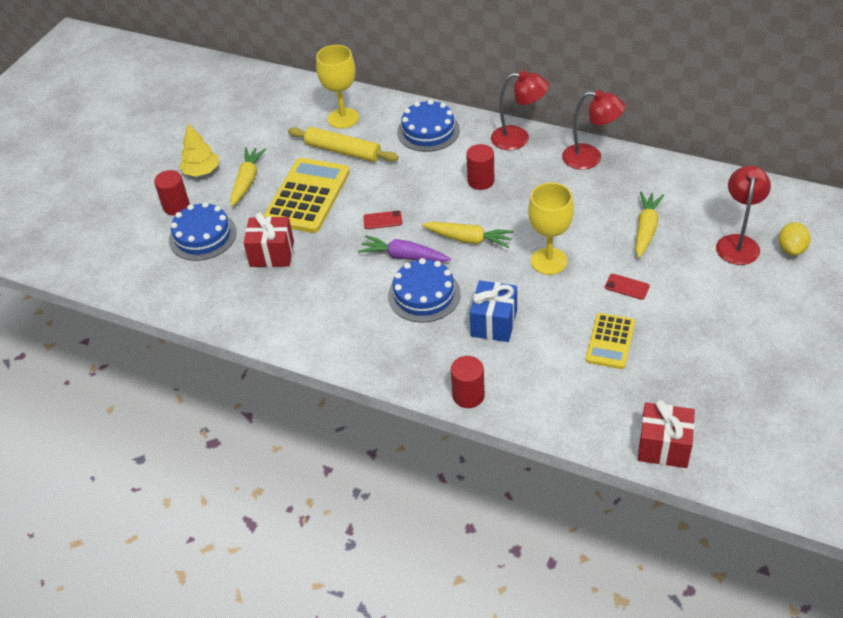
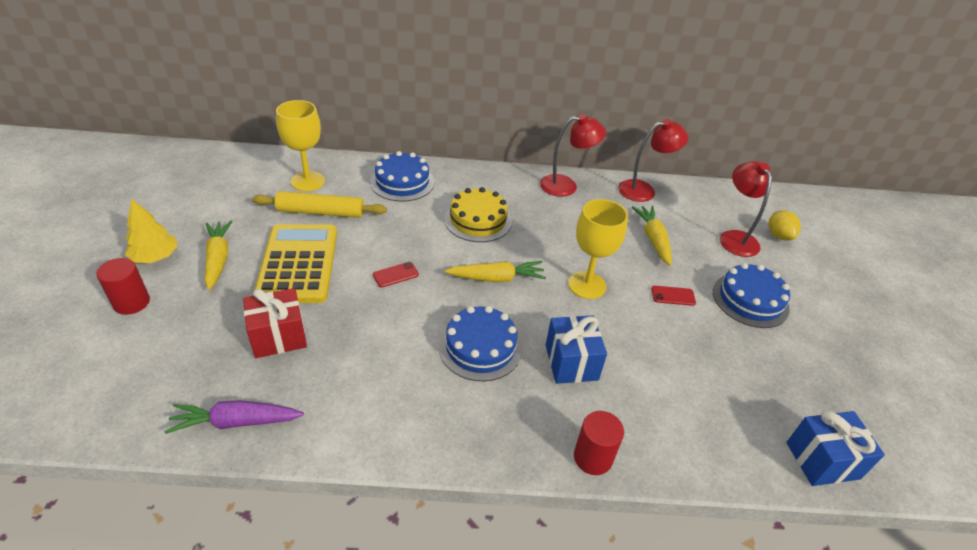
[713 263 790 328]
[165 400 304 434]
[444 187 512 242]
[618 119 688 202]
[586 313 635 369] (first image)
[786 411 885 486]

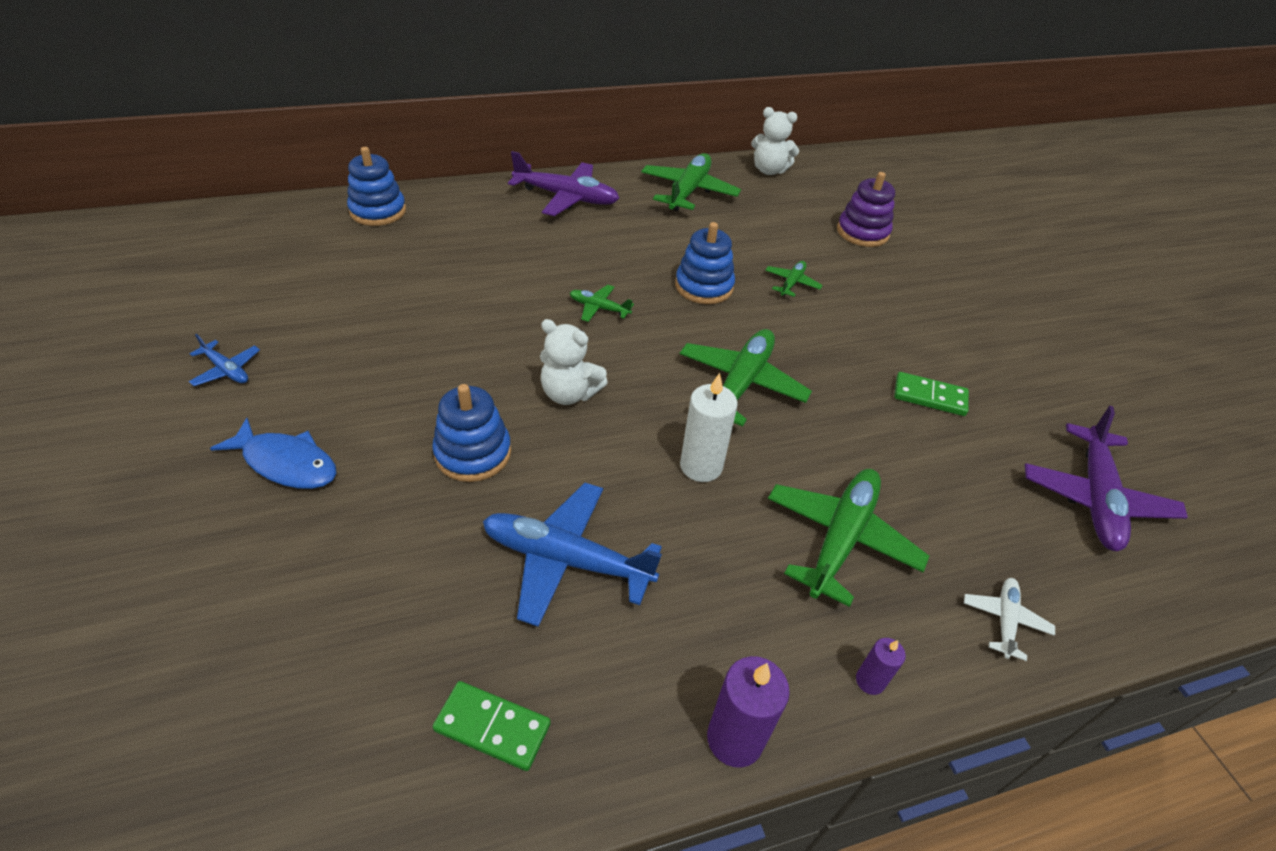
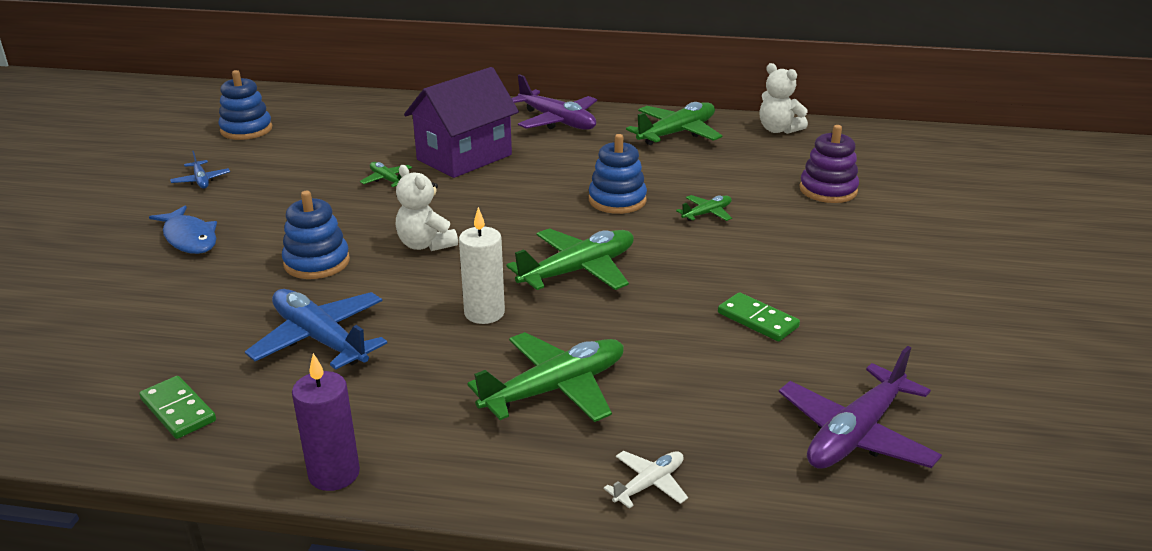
[218 70 272 140]
[360 162 412 187]
[856 638 906 695] (first image)
[404 67 519 178]

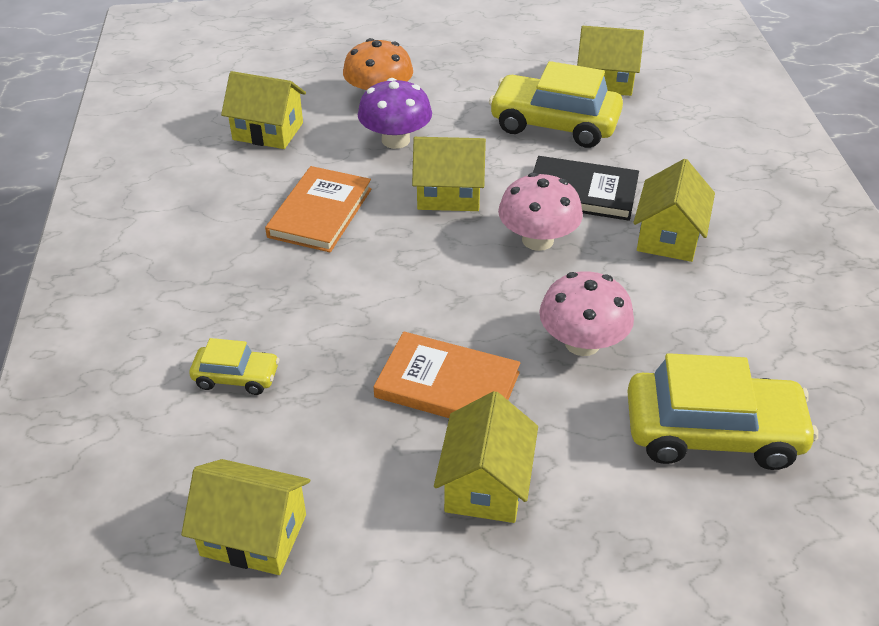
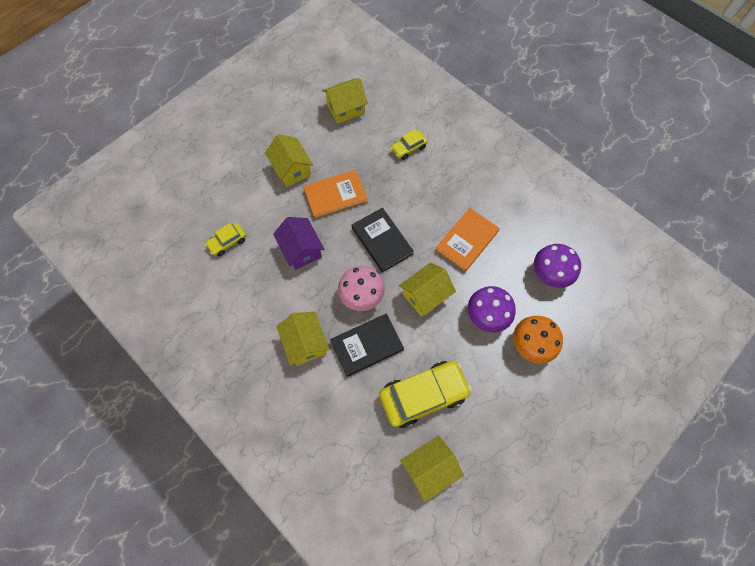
[534 244 581 288]
[435 208 500 272]
[273 217 324 270]
[205 223 246 256]
[351 207 414 272]

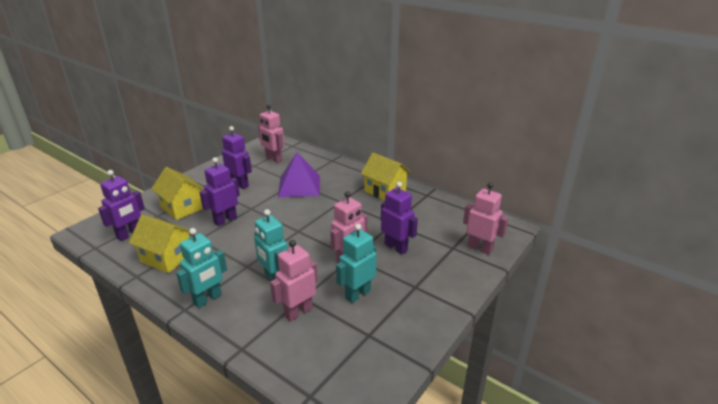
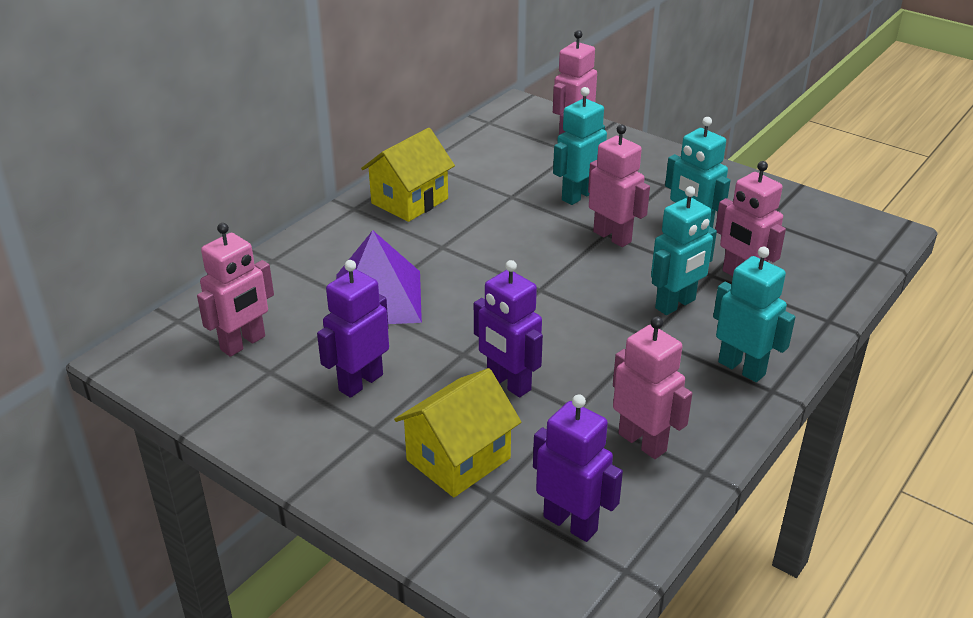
[613 316 692 459]
[553 87 607 205]

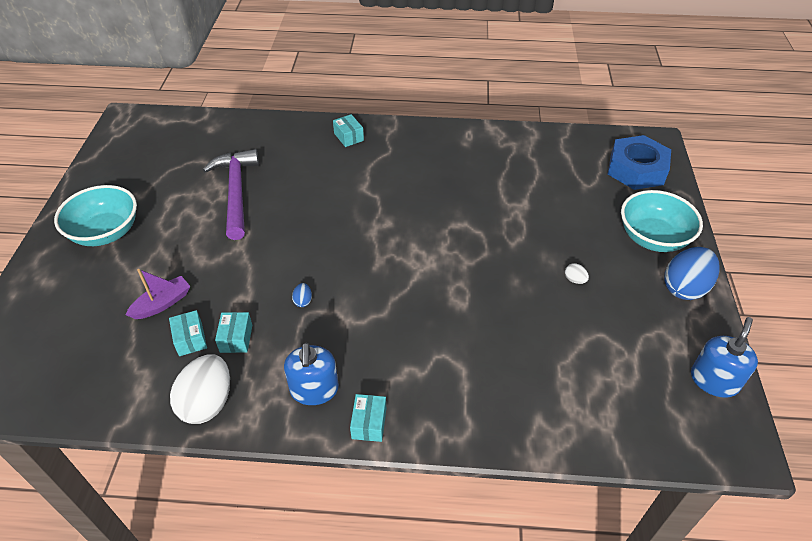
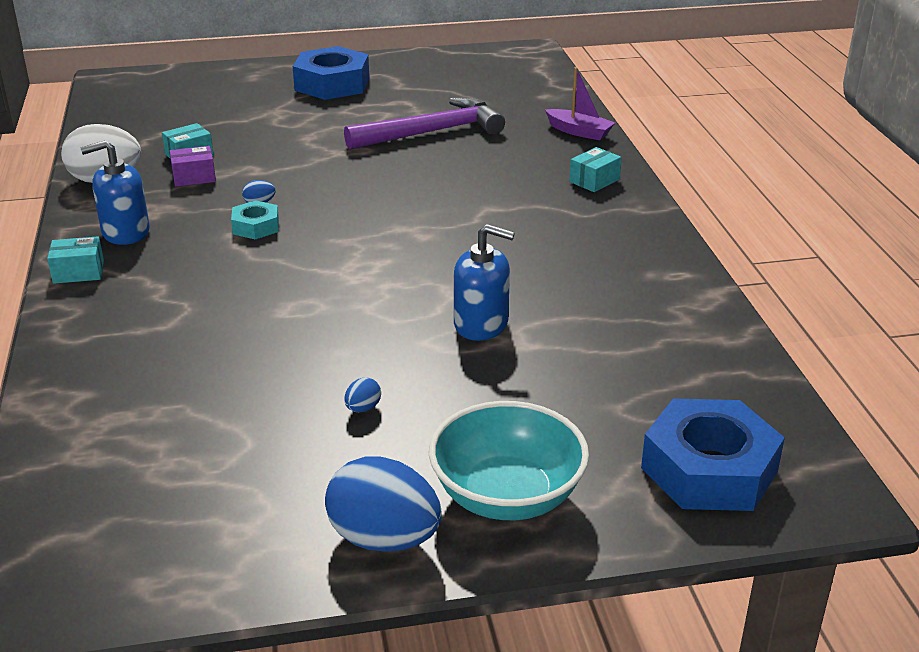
[293 46 369 100]
[545 67 615 140]
[170 146 216 187]
[344 377 381 412]
[454 224 515 341]
[231 200 279 239]

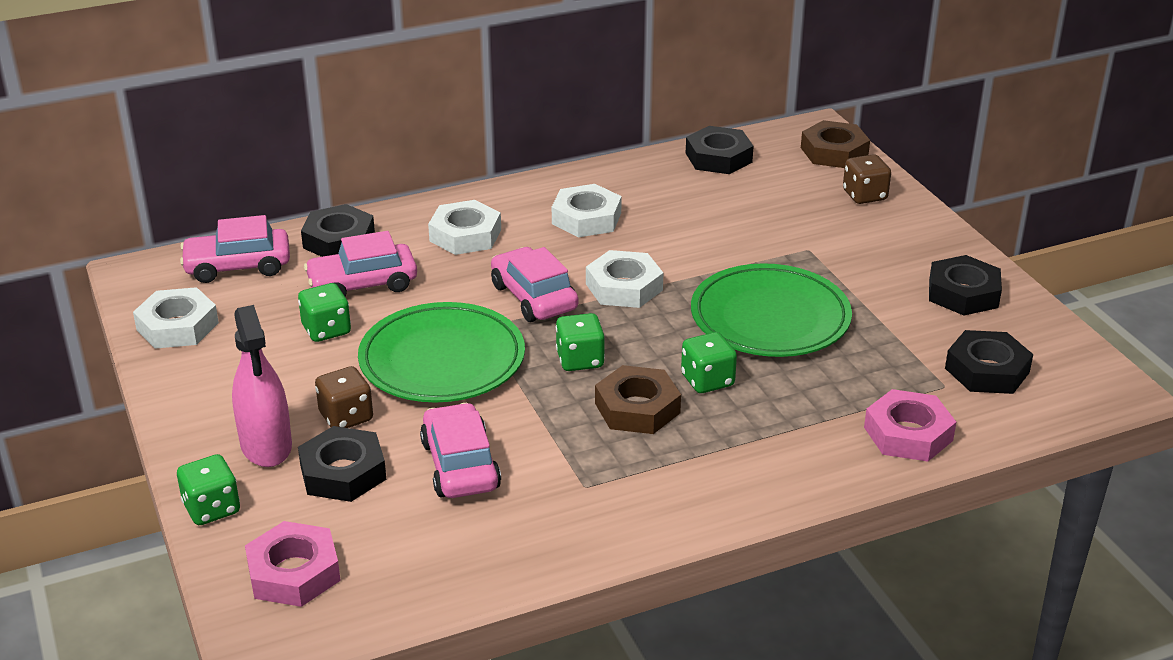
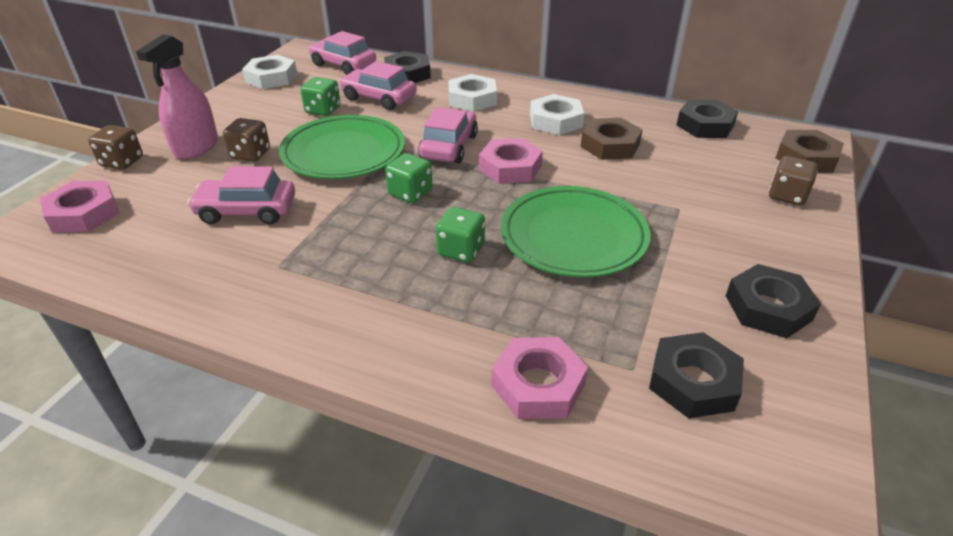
[88 125 143 170]
[298 426 386 502] (first image)
[187 166 295 224]
[479 138 543 184]
[581 118 643 160]

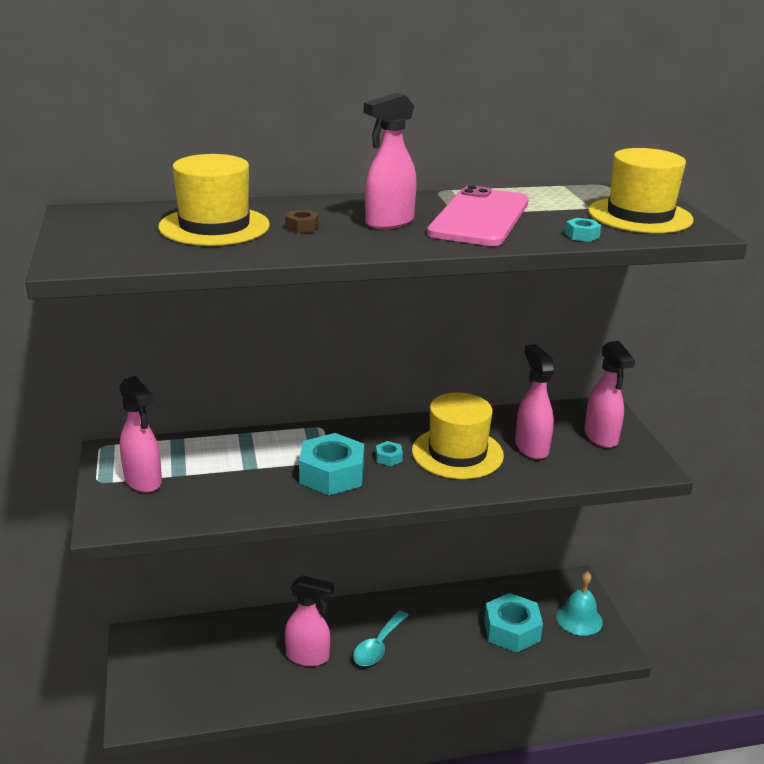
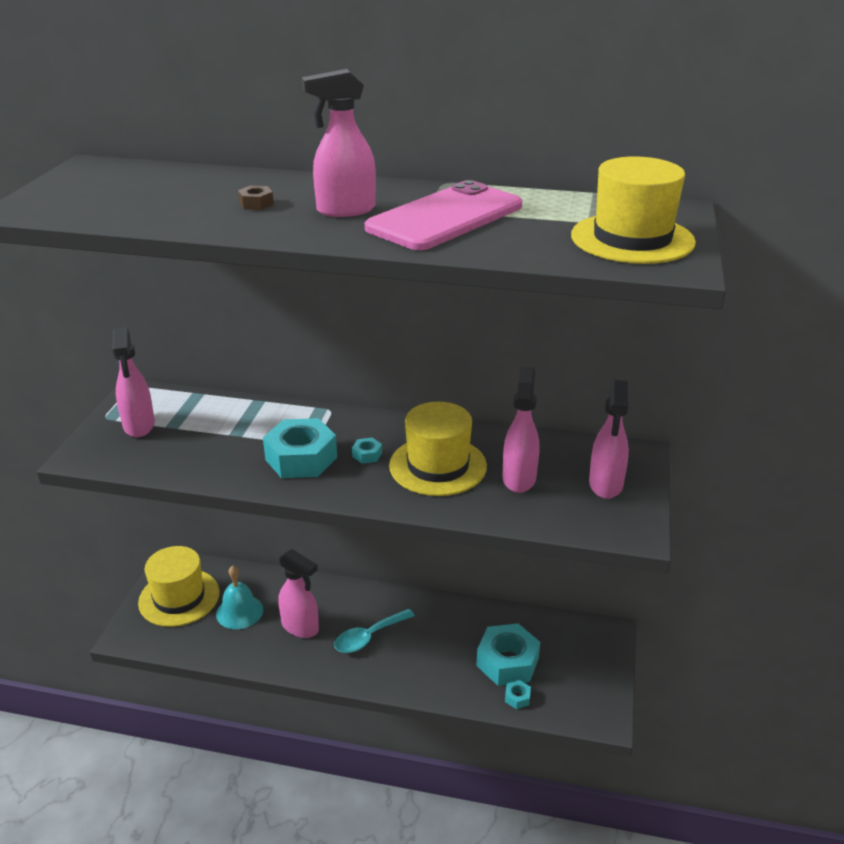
[138 546 219 627]
[216 565 263 629]
[505 680 531 709]

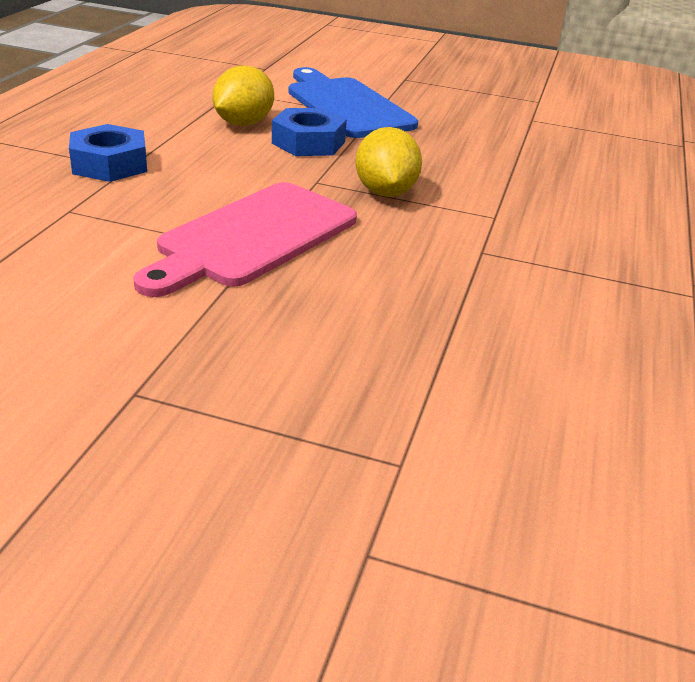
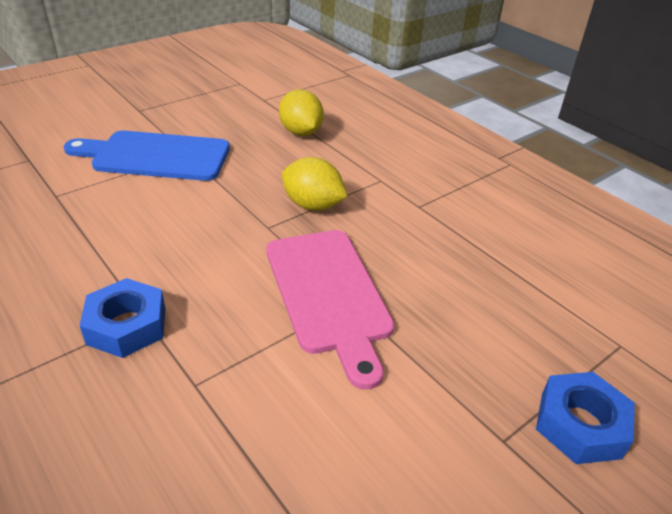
[279 89 324 136]
[536 372 635 464]

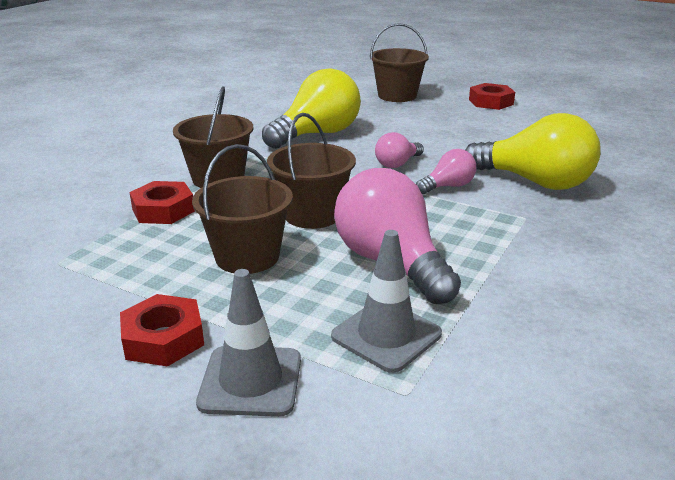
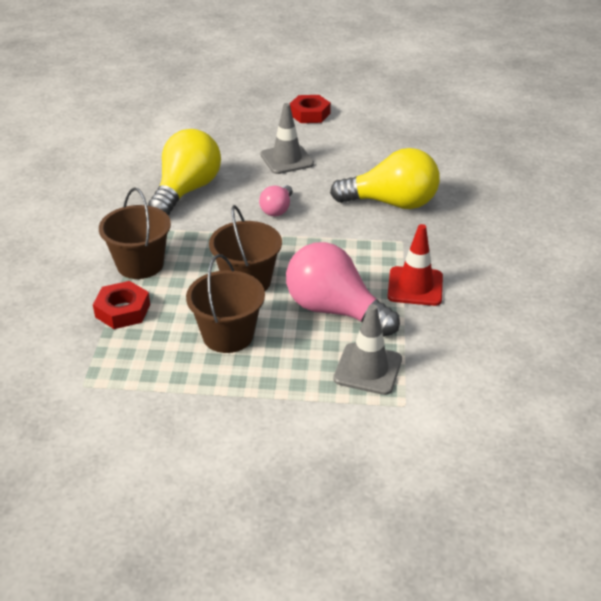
[120 294 204 367] (first image)
[260 103 314 174]
[370 23 429 102] (first image)
[416 149 476 194] (first image)
[387 224 443 306]

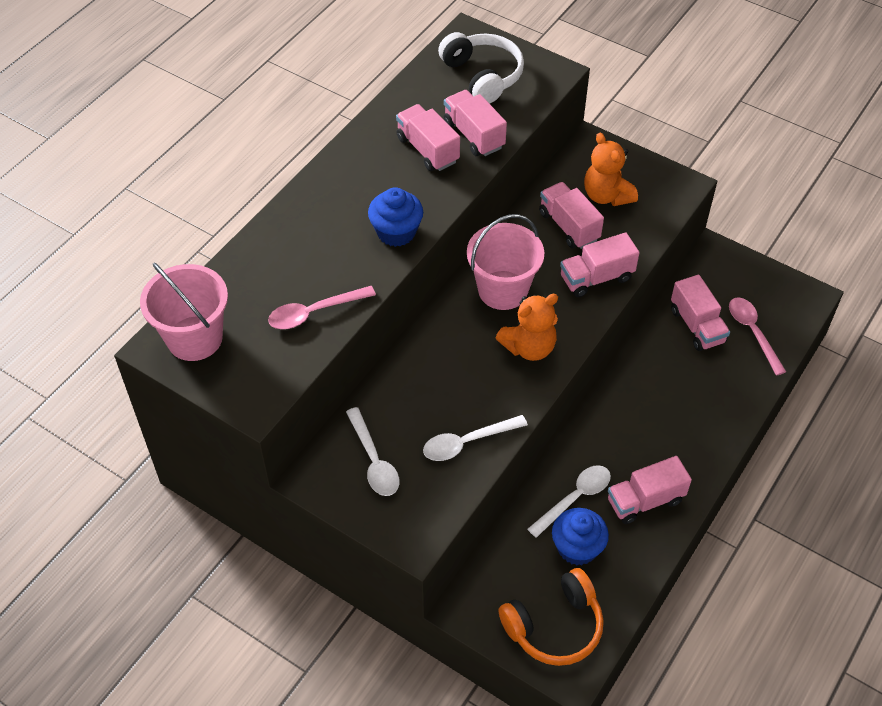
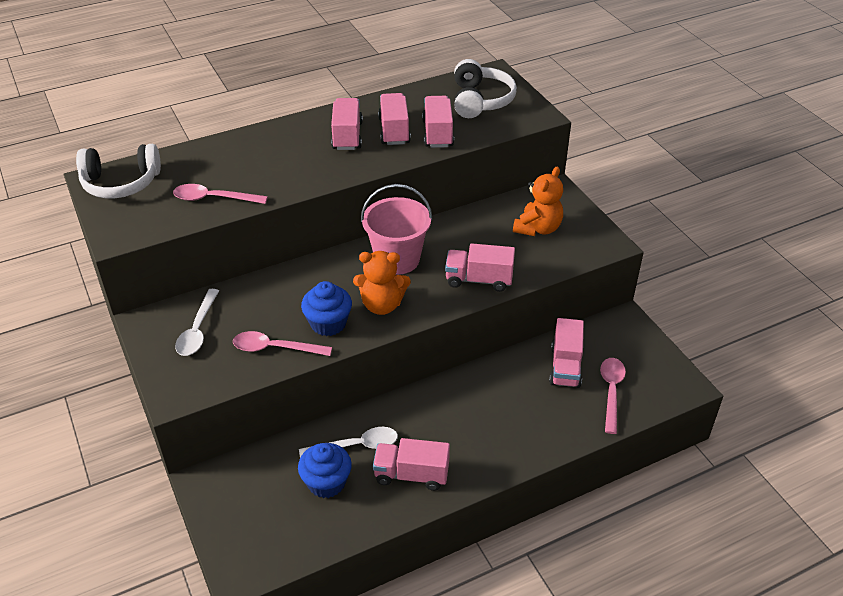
[76 144 161 198]
[301 281 352 336]
[233 331 332 356]
[498 568 604 666] (first image)
[331 98 363 150]
[513 167 563 236]

